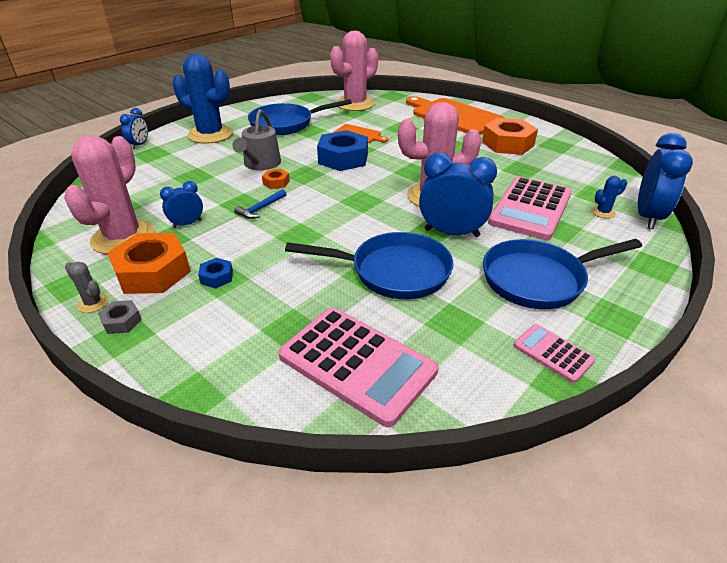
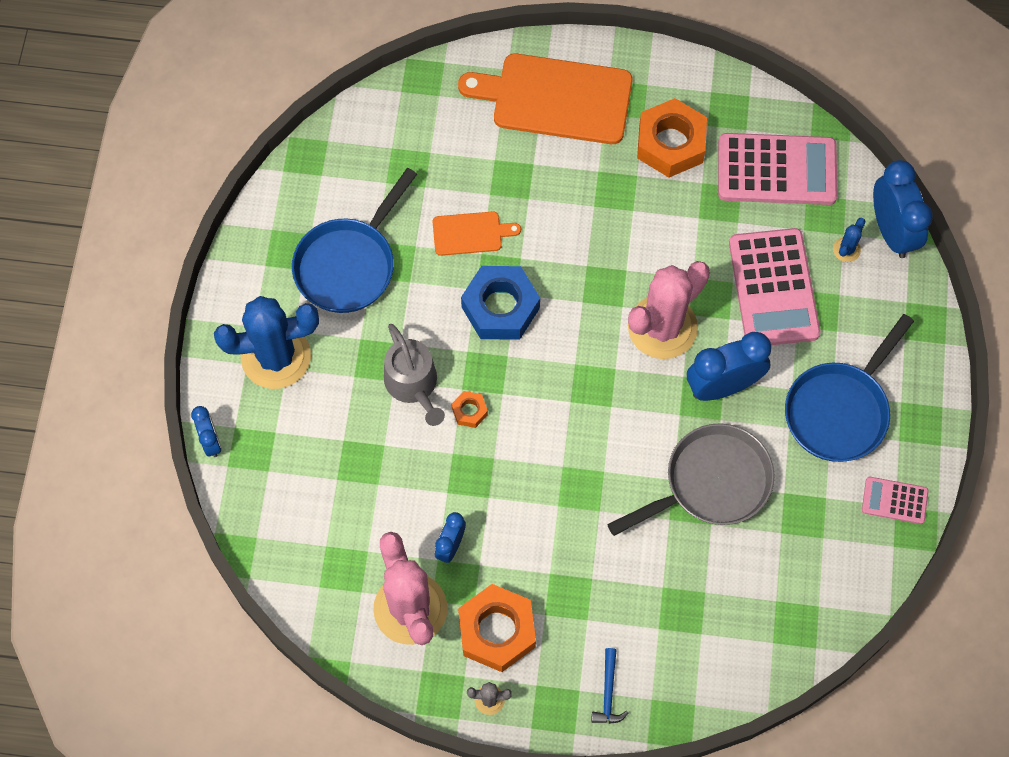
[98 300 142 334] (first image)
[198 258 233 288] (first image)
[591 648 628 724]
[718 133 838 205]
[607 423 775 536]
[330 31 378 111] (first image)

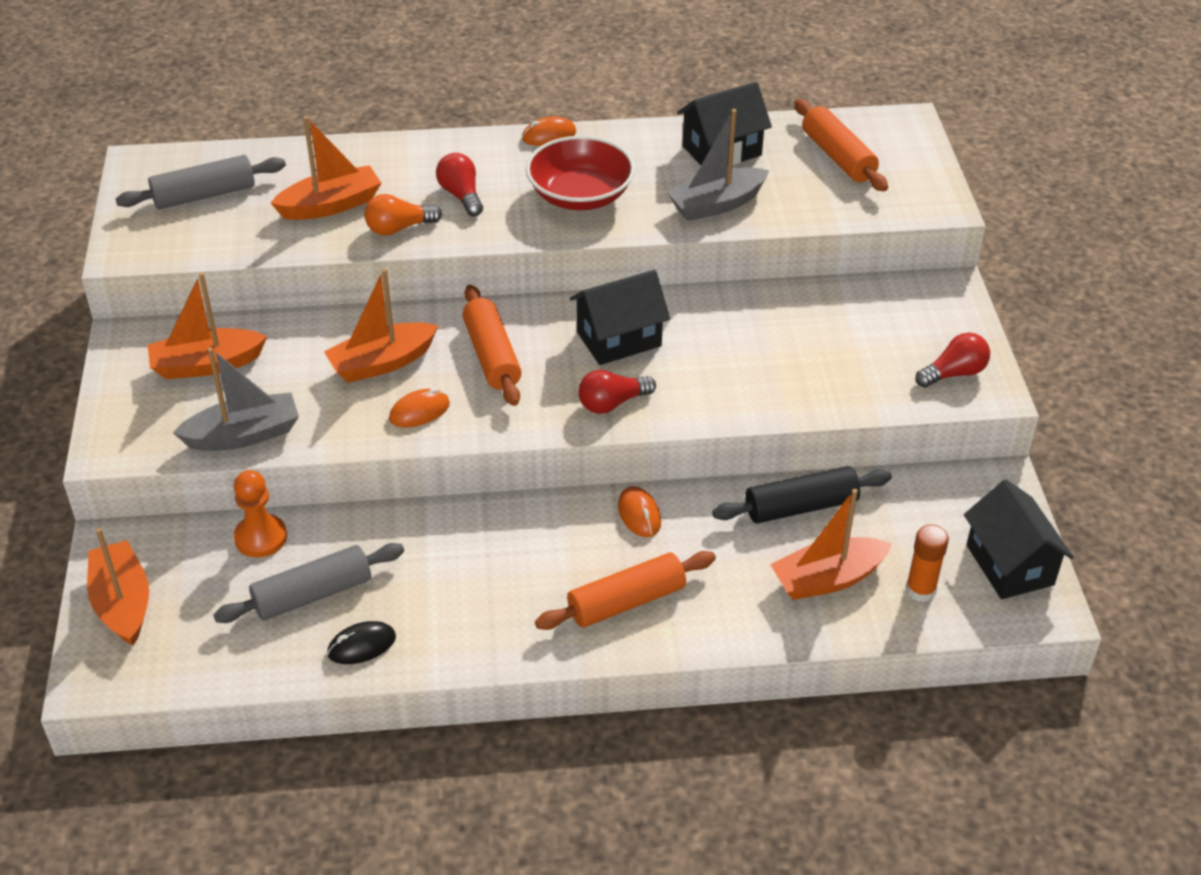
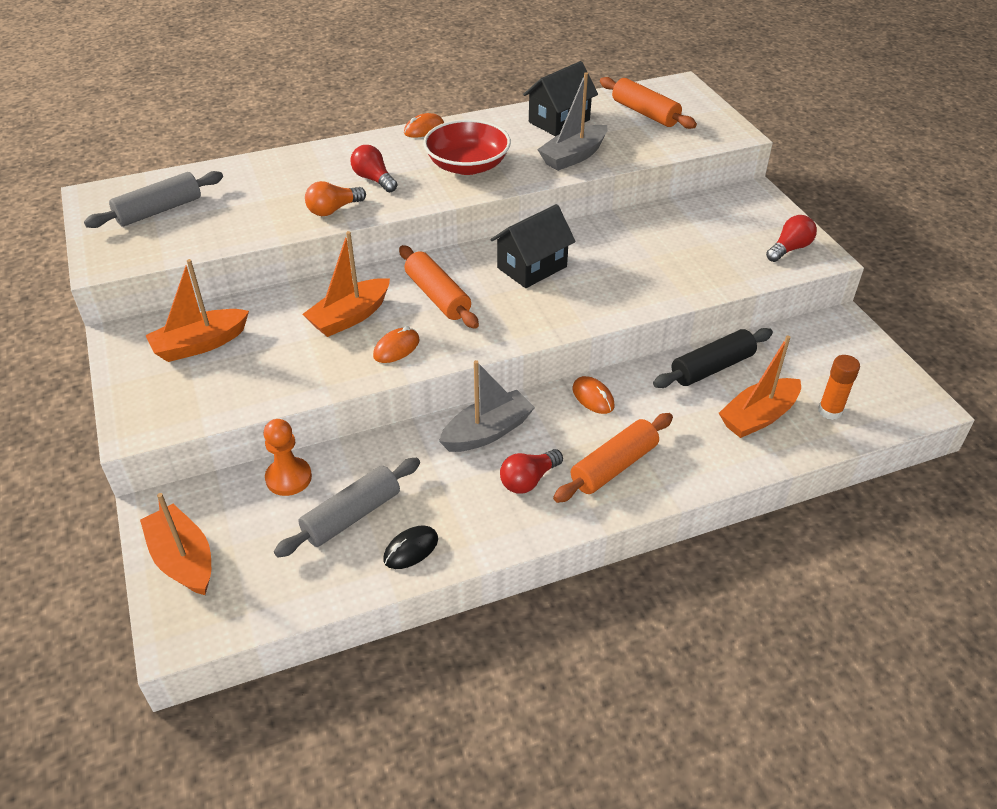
[439 360 535 452]
[271 116 381 220] (first image)
[500 449 563 494]
[964 479 1074 599] (first image)

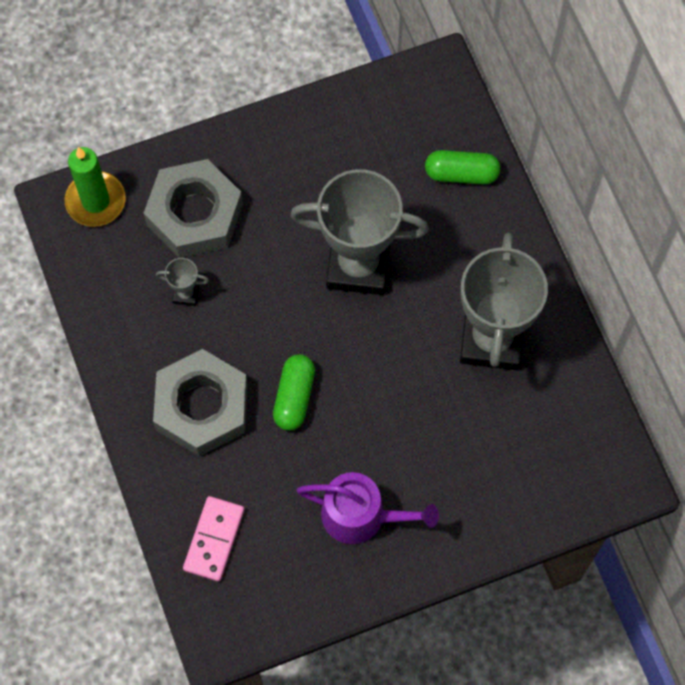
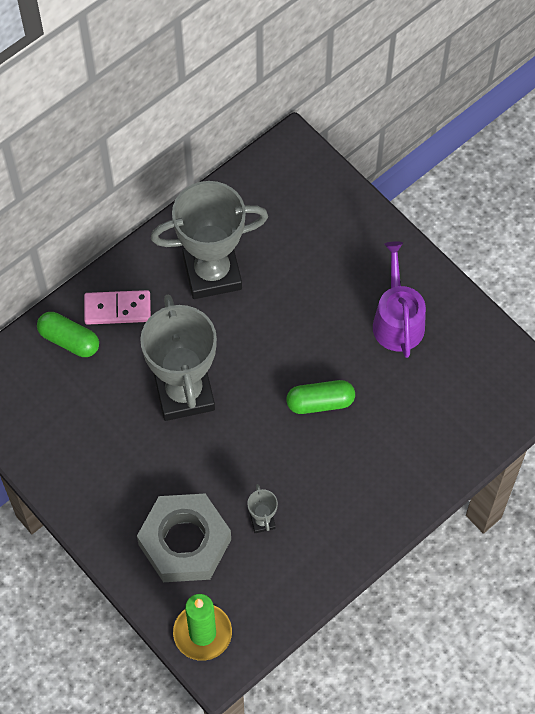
[153 349 248 457] (first image)
[84 290 151 325]
[37 312 99 357]

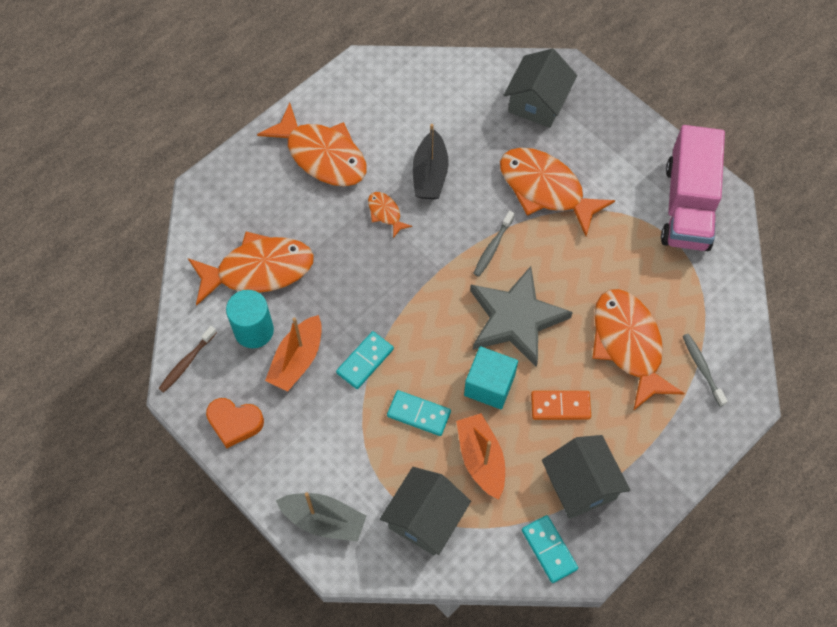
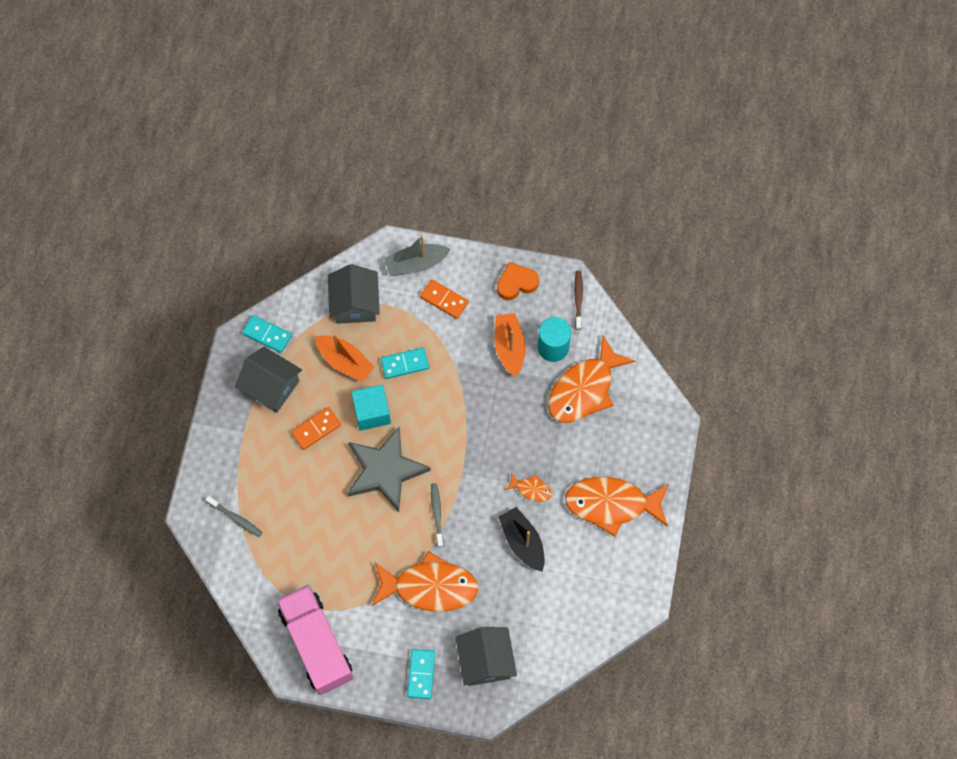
[407 649 435 699]
[592 289 684 411] (first image)
[420 279 469 319]

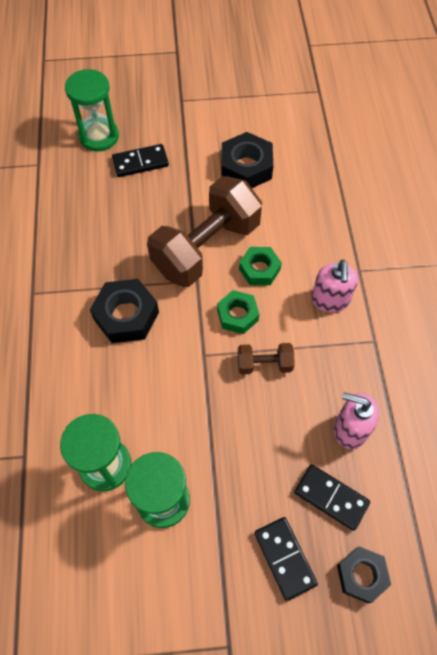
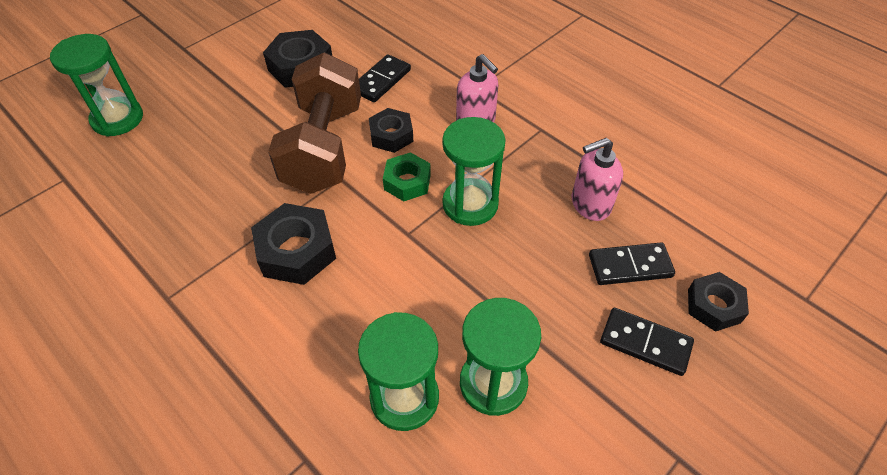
[359 54 411 102]
[442 117 506 226]
[369 108 414 153]

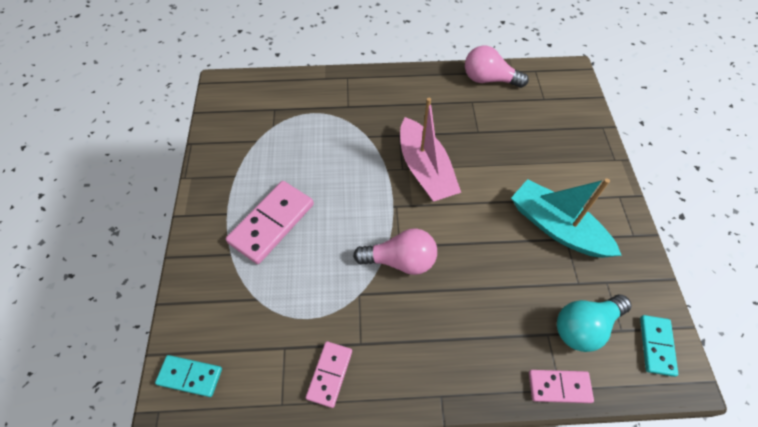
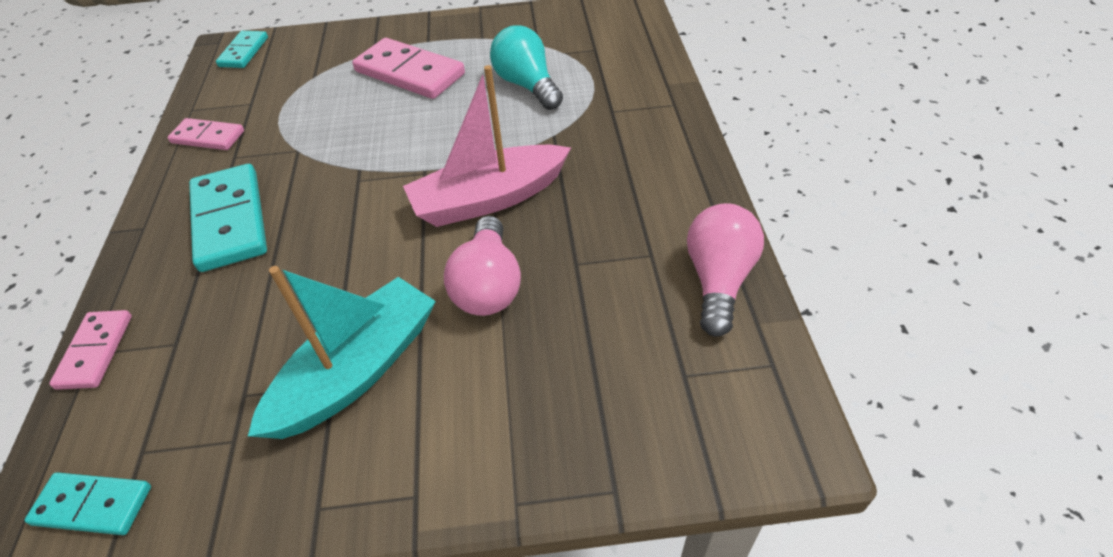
[444 216 521 316]
[490 25 563 110]
[189 164 267 272]

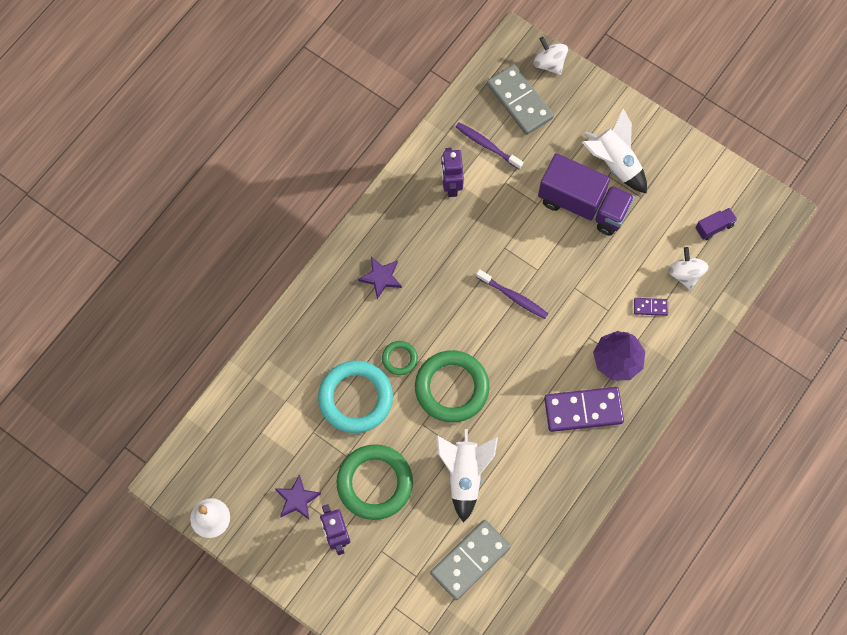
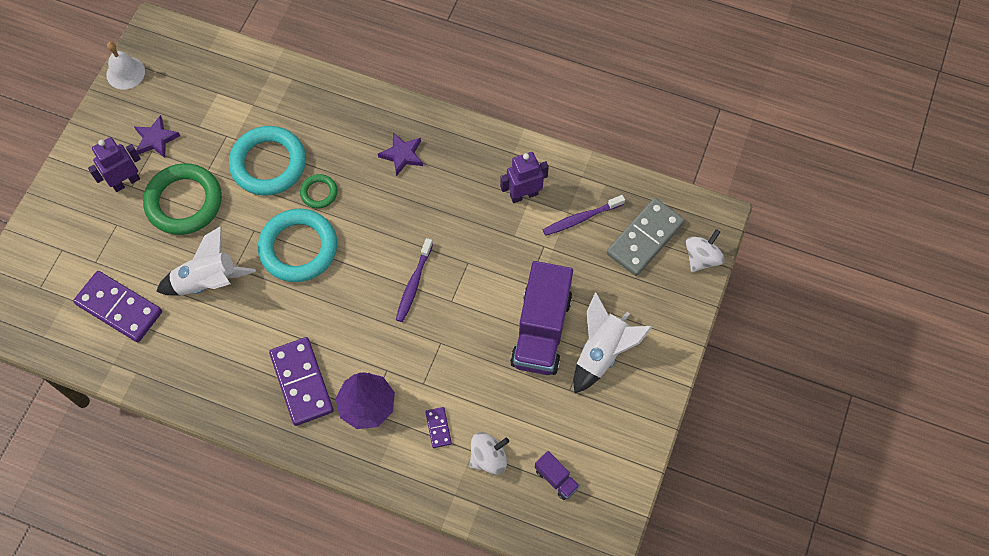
[258 209 337 282]
[73 271 162 342]
[543 195 625 236]

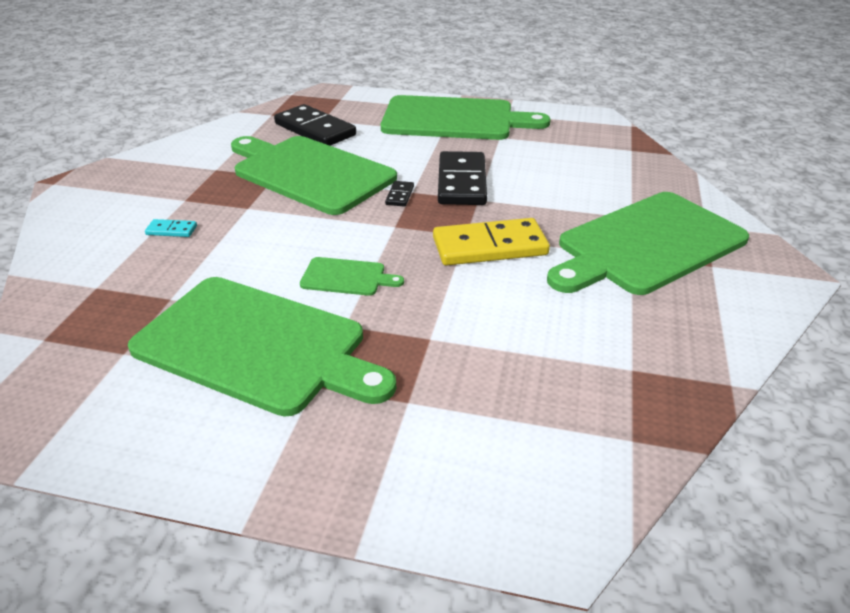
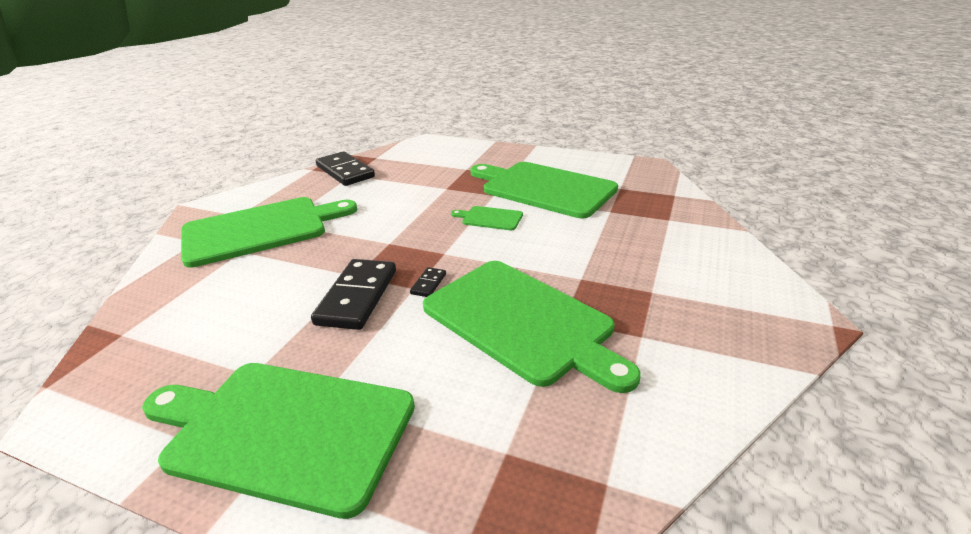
[145 219 197 237] (first image)
[316 151 375 186]
[433 218 550 266] (first image)

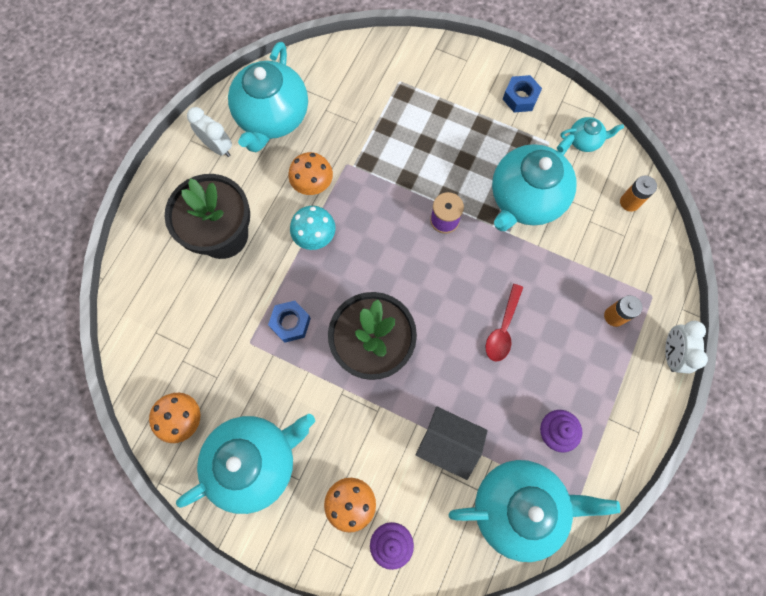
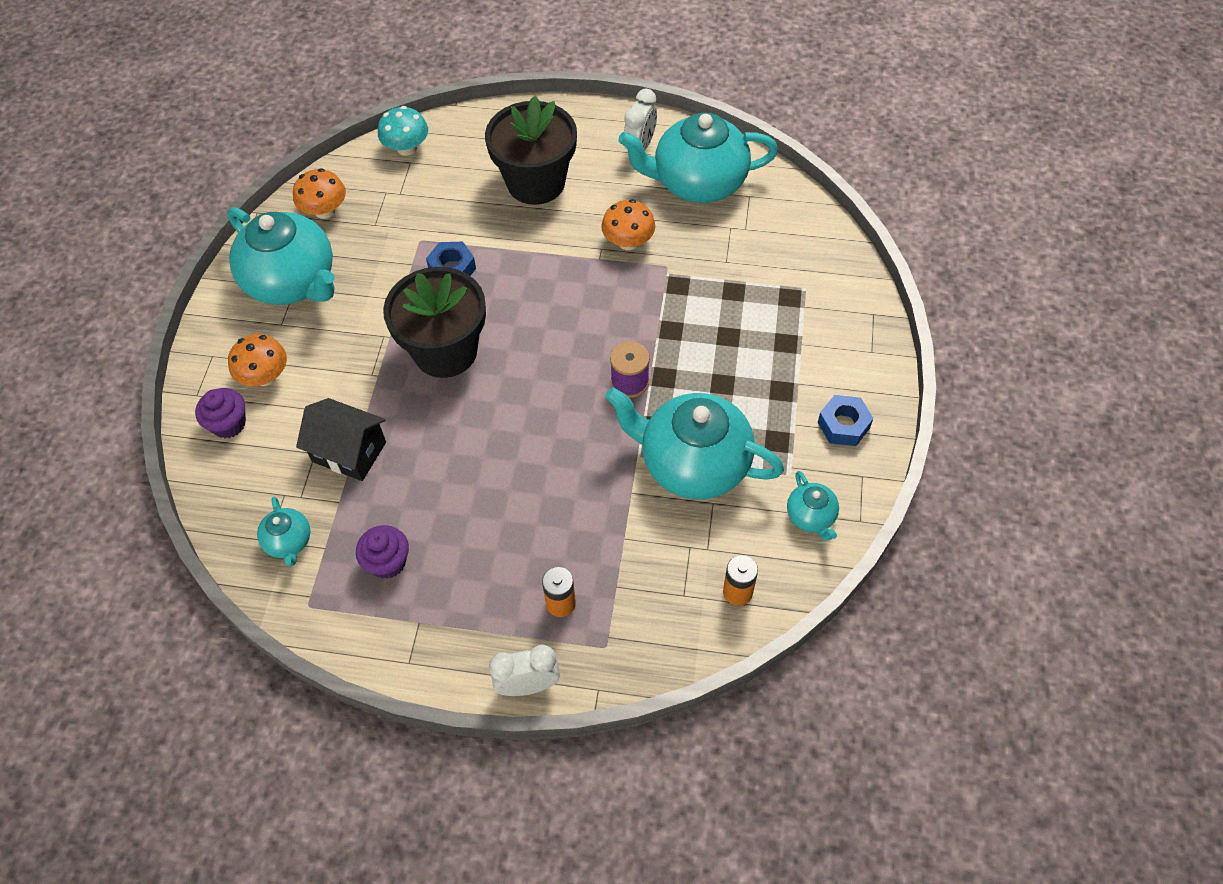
[378 106 428 156]
[296 398 386 481]
[257 497 310 566]
[486 284 523 362] (first image)

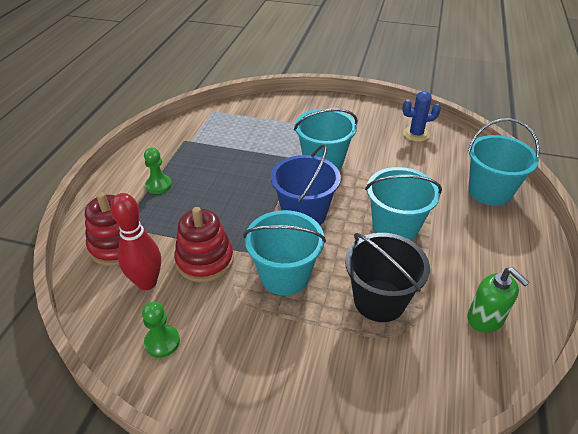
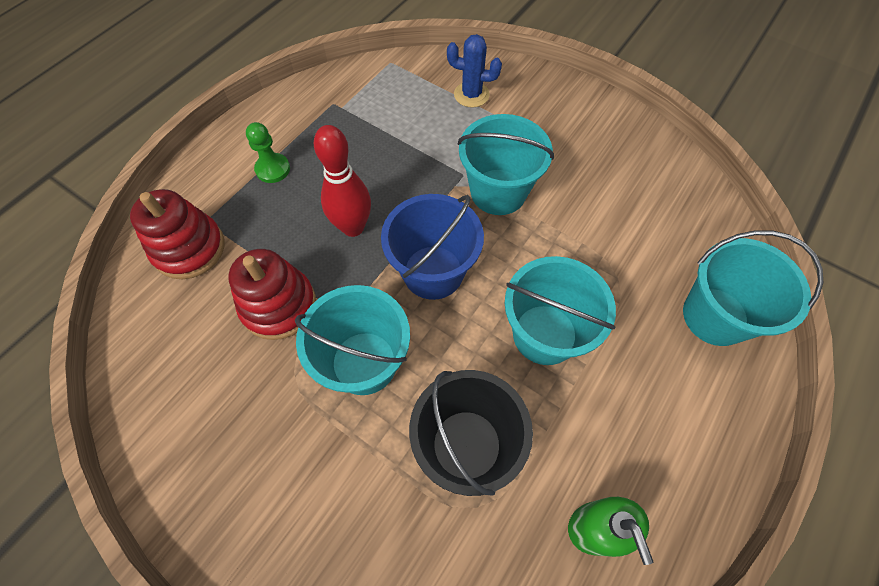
[314 125 371 237]
[142 302 180 358] (first image)
[447 34 502 107]

